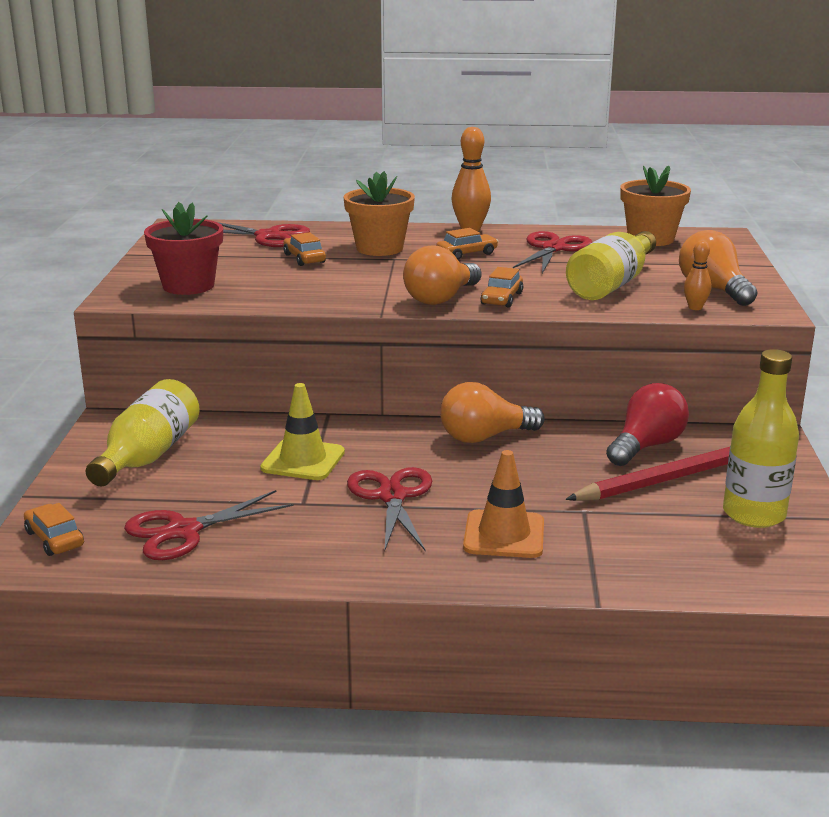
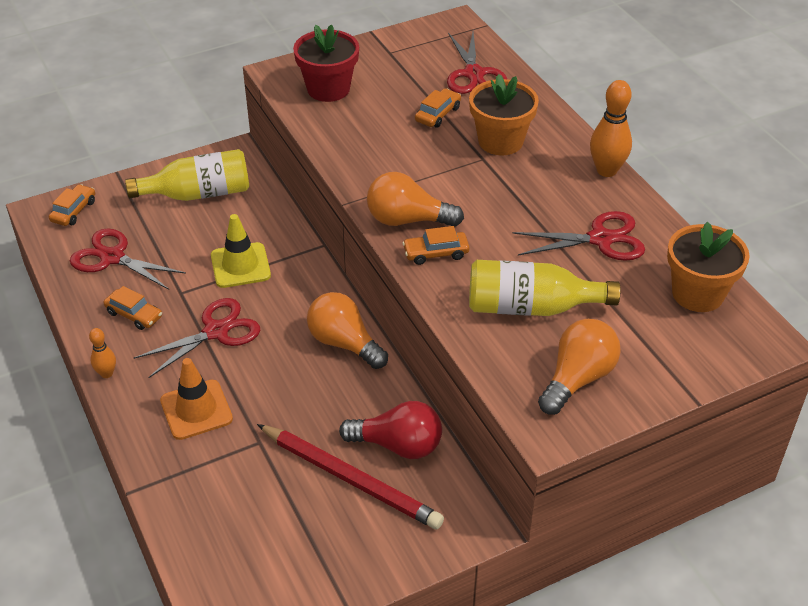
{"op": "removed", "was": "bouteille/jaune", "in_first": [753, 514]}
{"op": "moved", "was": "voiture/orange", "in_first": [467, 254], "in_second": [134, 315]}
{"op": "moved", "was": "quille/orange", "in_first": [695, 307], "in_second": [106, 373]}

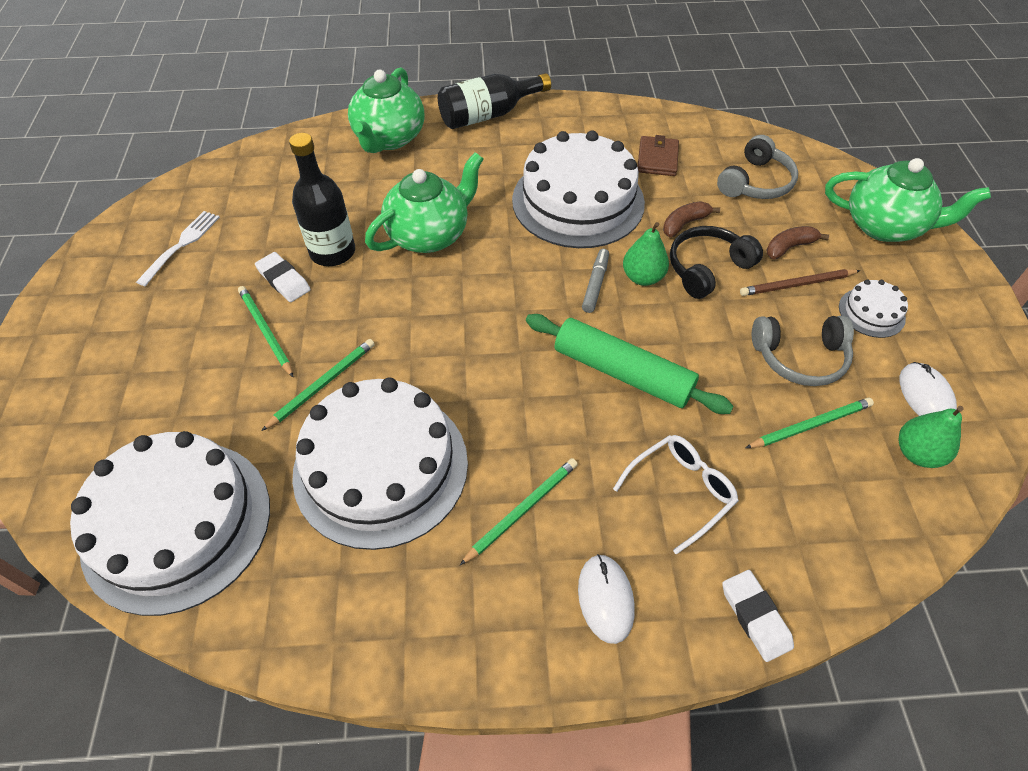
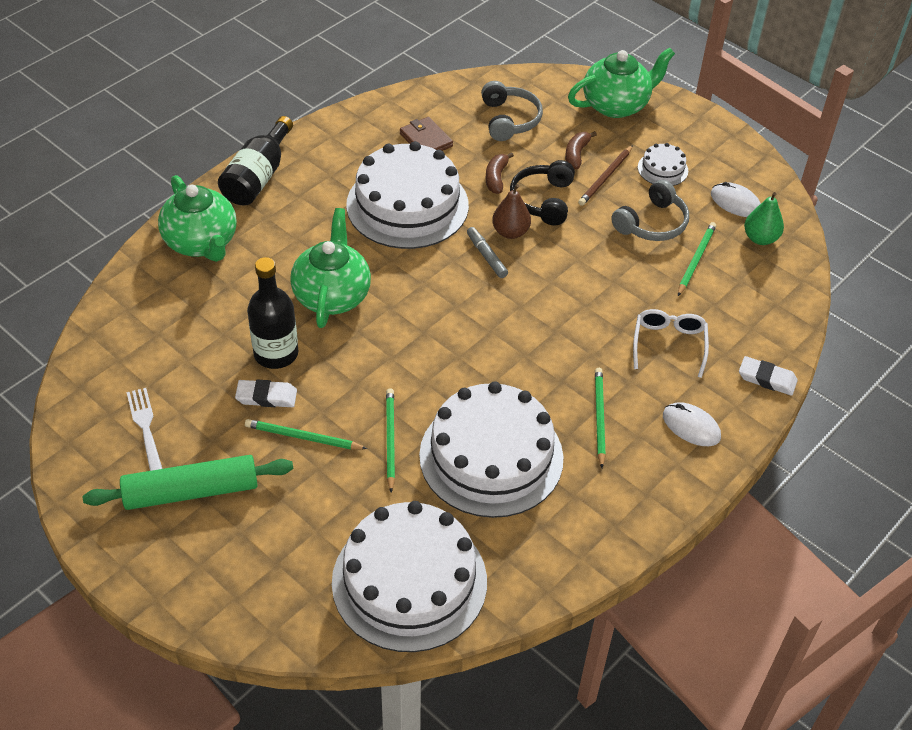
{"op": "moved", "was": "rouleau à pâtisserie/vert", "in_first": [622, 372], "in_second": [191, 491]}
{"op": "recoloured", "was": "poire/vert", "now": "poire/marron", "in_first": [642, 277], "in_second": [510, 232]}

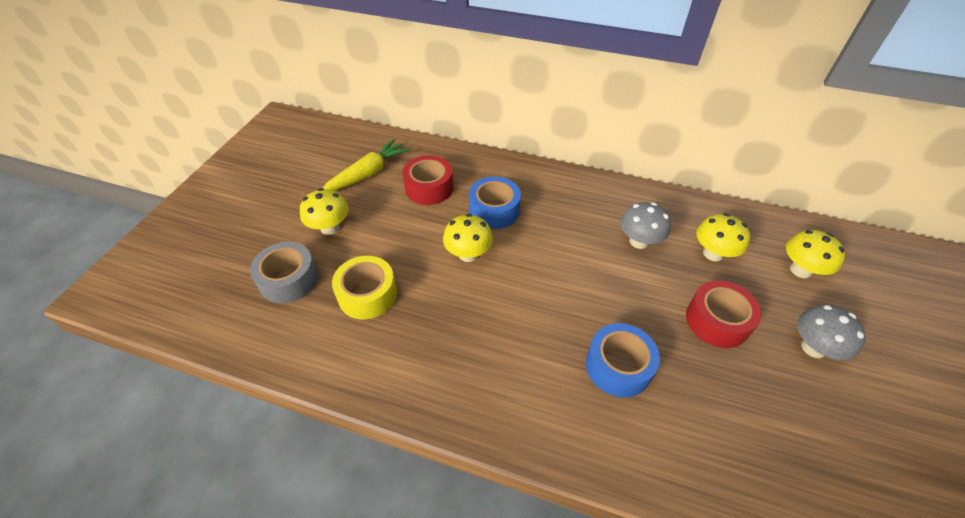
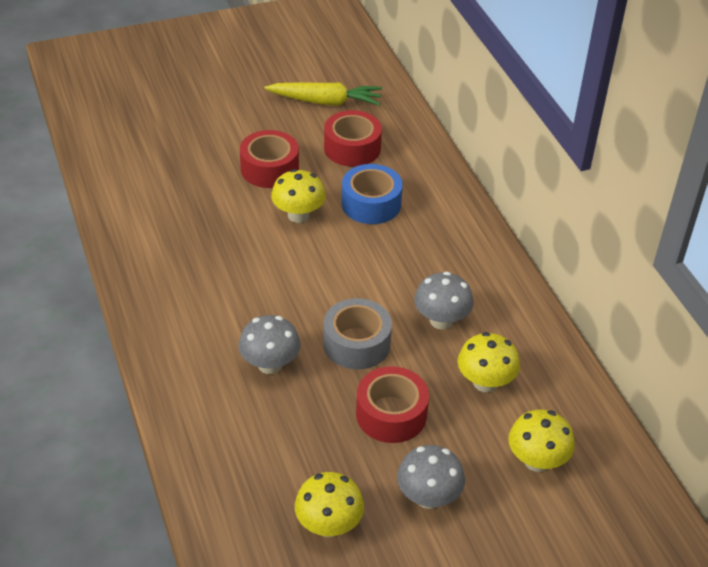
{"op": "removed", "was": "ruban adhésif/jaune", "in_first": [367, 294]}
{"op": "added", "now": "ruban adhésif/rouge", "in_second": [269, 169]}
{"op": "moved", "was": "ruban adhésif/gris", "in_first": [289, 280], "in_second": [356, 343]}
{"op": "moved", "was": "champignon/jaune", "in_first": [330, 228], "in_second": [329, 525]}
{"op": "replaced", "was": "ruban adhésif/bleu", "now": "champignon/gris", "in_first": [618, 366], "in_second": [270, 364]}

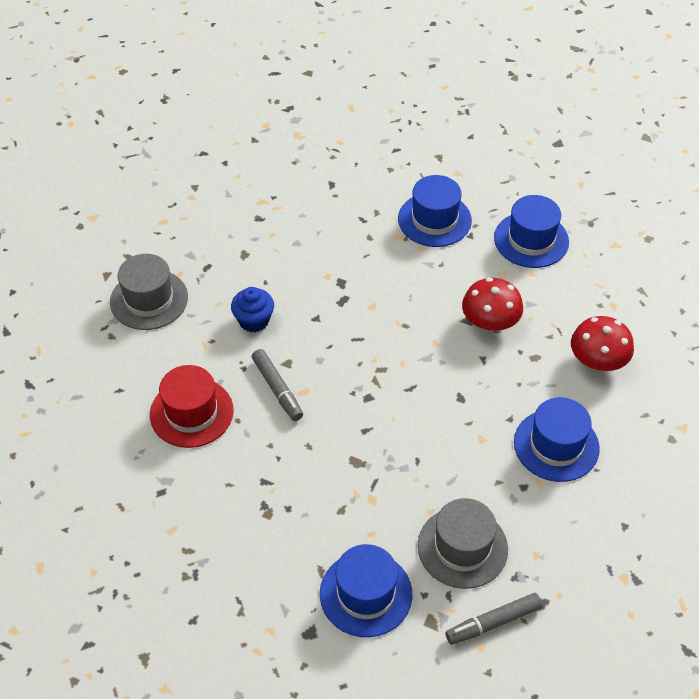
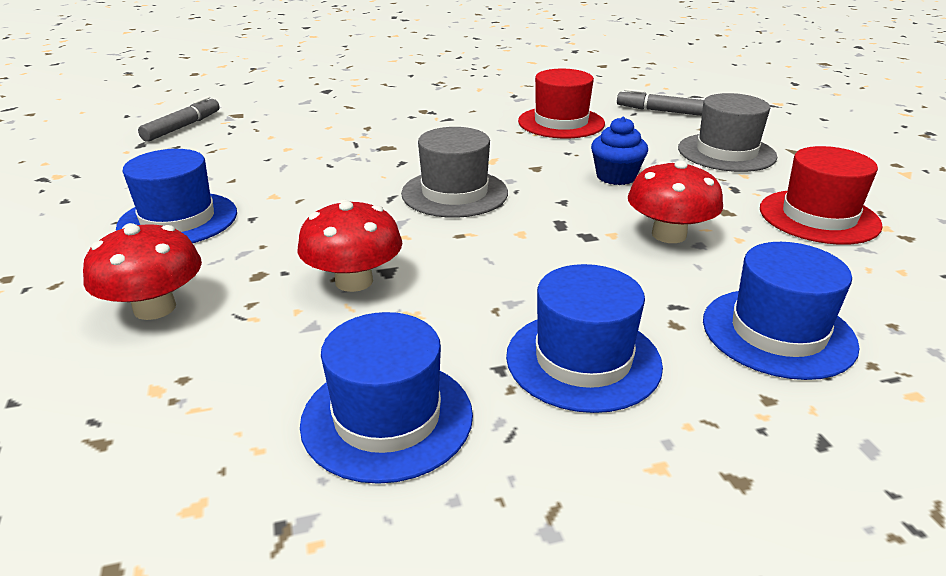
{"op": "added", "now": "champignon/rouge", "in_second": [669, 235]}
{"op": "added", "now": "chapeau/rouge", "in_second": [819, 217]}
{"op": "moved", "was": "feutre/gris", "in_first": [277, 389], "in_second": [661, 111]}
{"op": "moved", "was": "chapeau/bleu", "in_first": [366, 594], "in_second": [778, 332]}
{"op": "moved", "was": "chapeau/gris", "in_first": [462, 547], "in_second": [454, 193]}

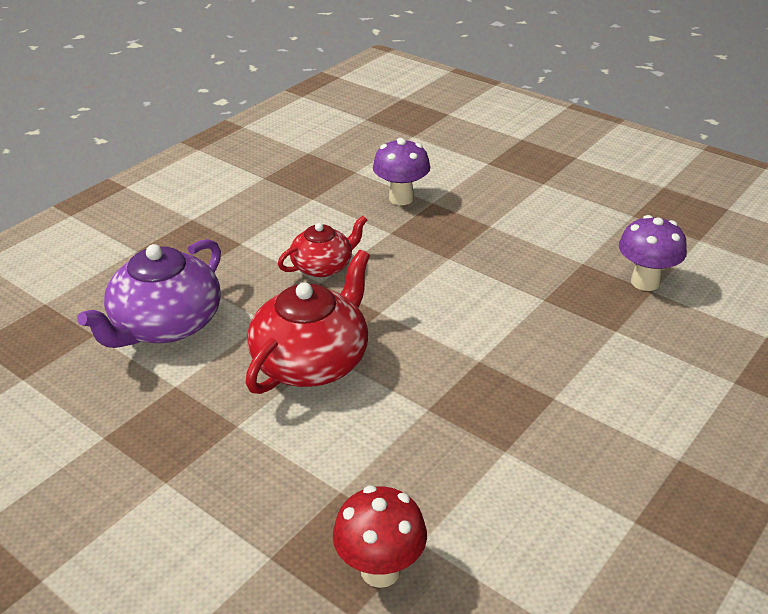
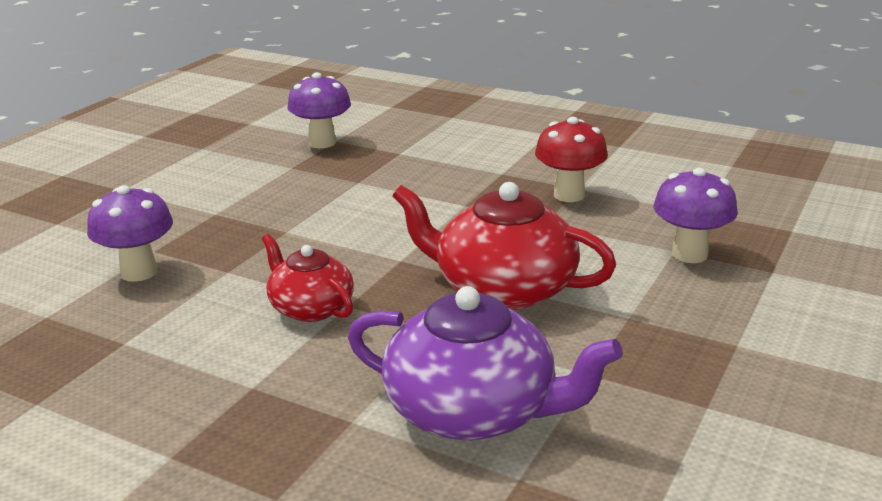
{"op": "added", "now": "champignon/violet", "in_second": [689, 254]}
{"op": "moved", "was": "champignon/rouge", "in_first": [380, 570], "in_second": [569, 195]}

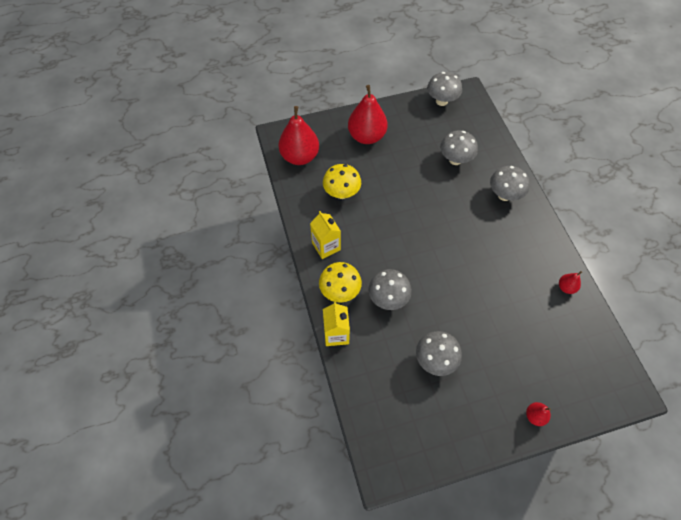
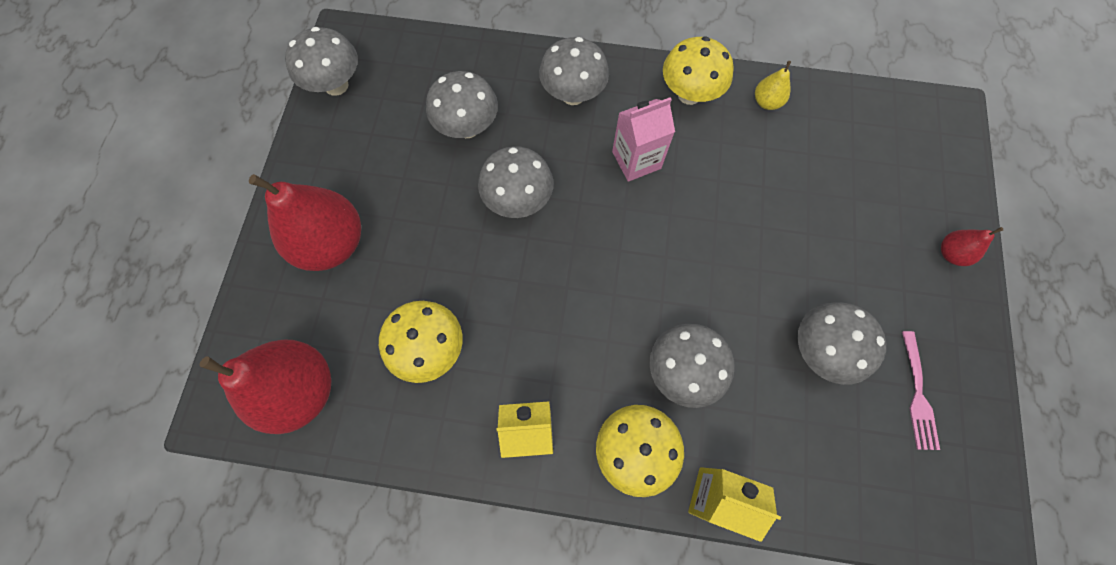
{"op": "added", "now": "champignon/gris", "in_second": [518, 200]}
{"op": "added", "now": "brique de lait/rose", "in_second": [636, 160]}
{"op": "added", "now": "champignon/jaune", "in_second": [689, 94]}
{"op": "added", "now": "fourchette/rose", "in_second": [918, 395]}
{"op": "recoloured", "was": "poire/rouge", "now": "poire/jaune", "in_first": [566, 287], "in_second": [766, 102]}

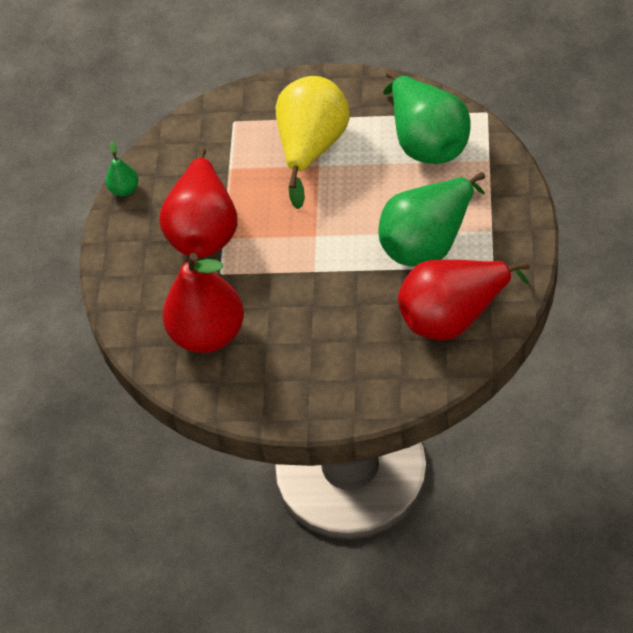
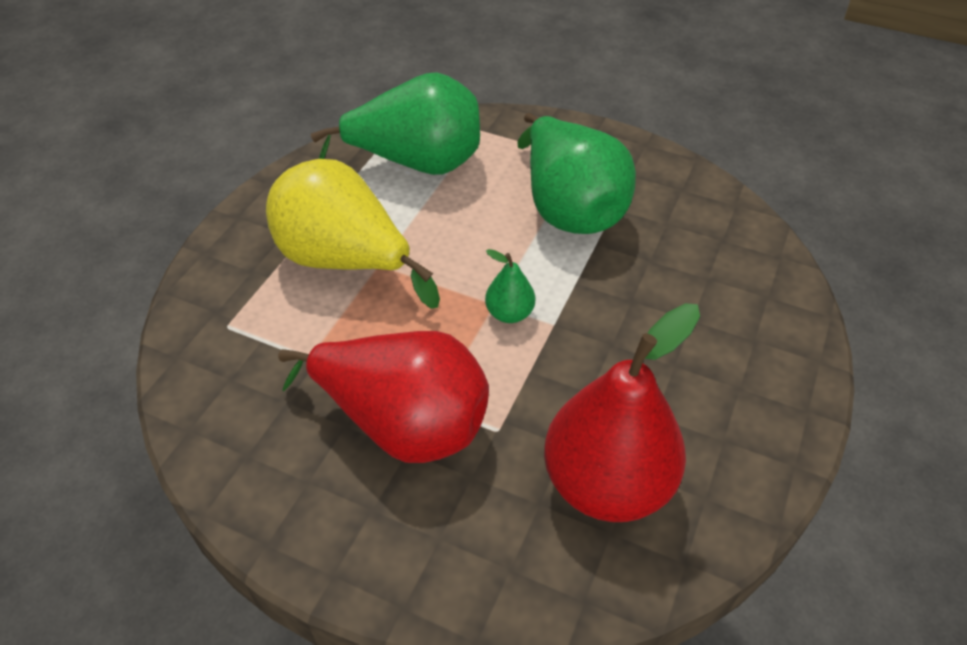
{"op": "removed", "was": "poire/rouge", "in_first": [454, 316]}
{"op": "moved", "was": "poire/vert", "in_first": [124, 189], "in_second": [509, 313]}

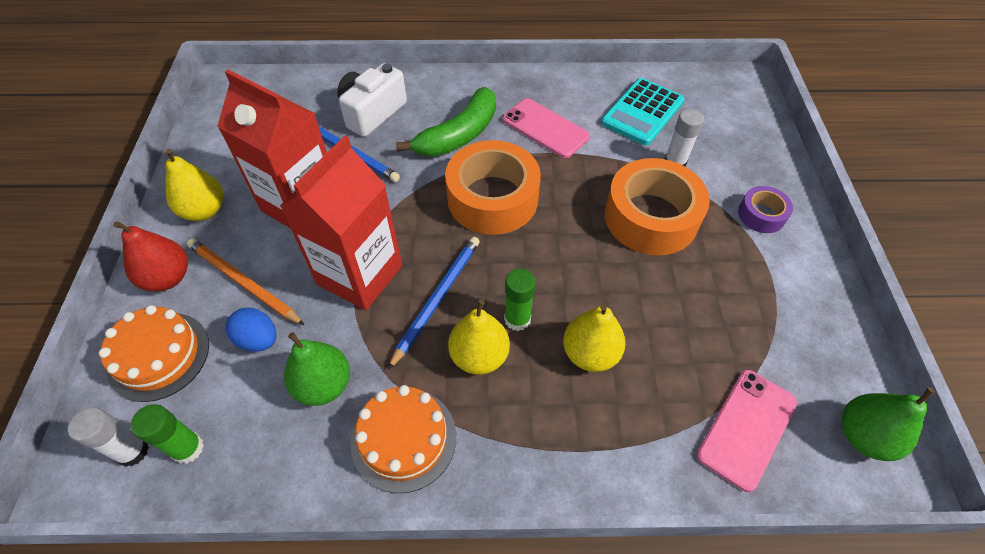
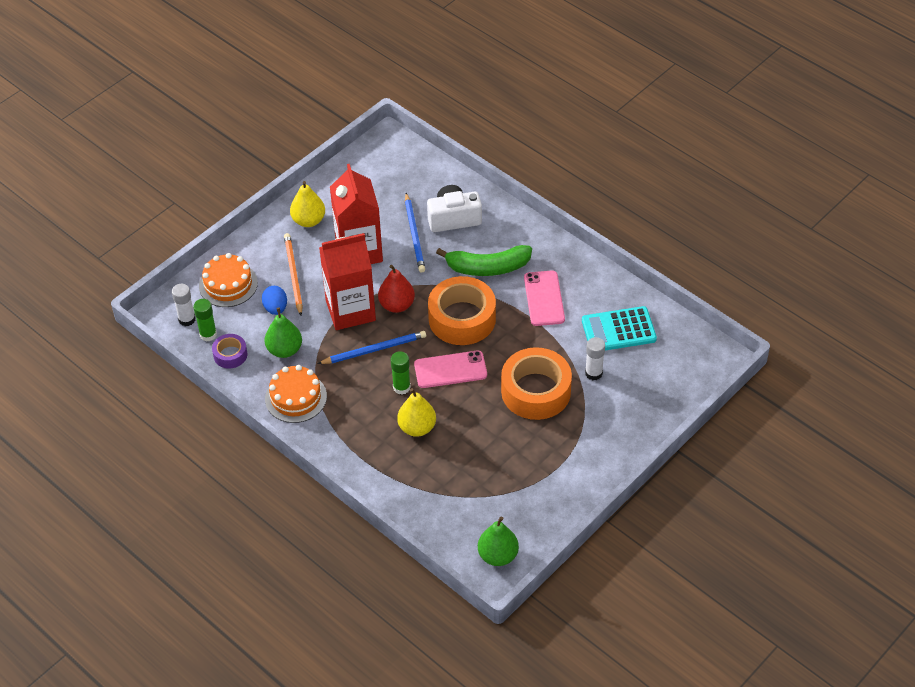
{"op": "removed", "was": "poire/jaune", "in_first": [479, 356]}
{"op": "moved", "was": "poire/rouge", "in_first": [168, 278], "in_second": [397, 305]}
{"op": "moved", "was": "téléphone/rose", "in_first": [747, 428], "in_second": [450, 370]}
{"op": "moved", "was": "ruban adhésif/violet", "in_first": [761, 215], "in_second": [230, 355]}

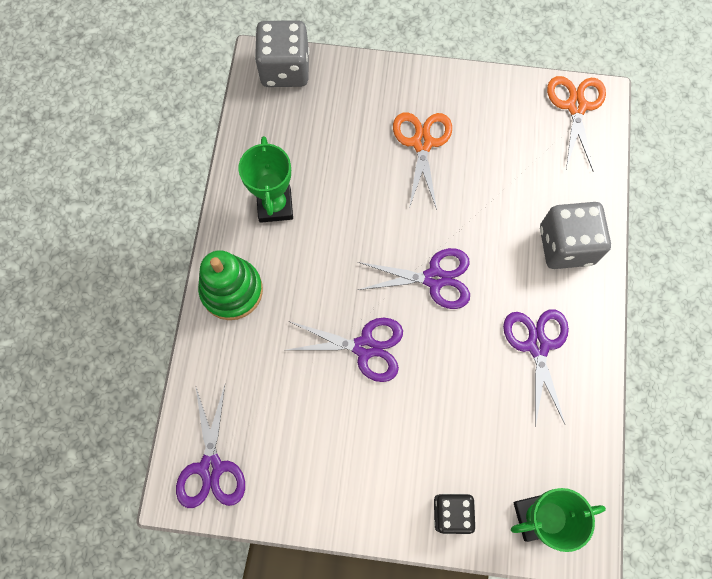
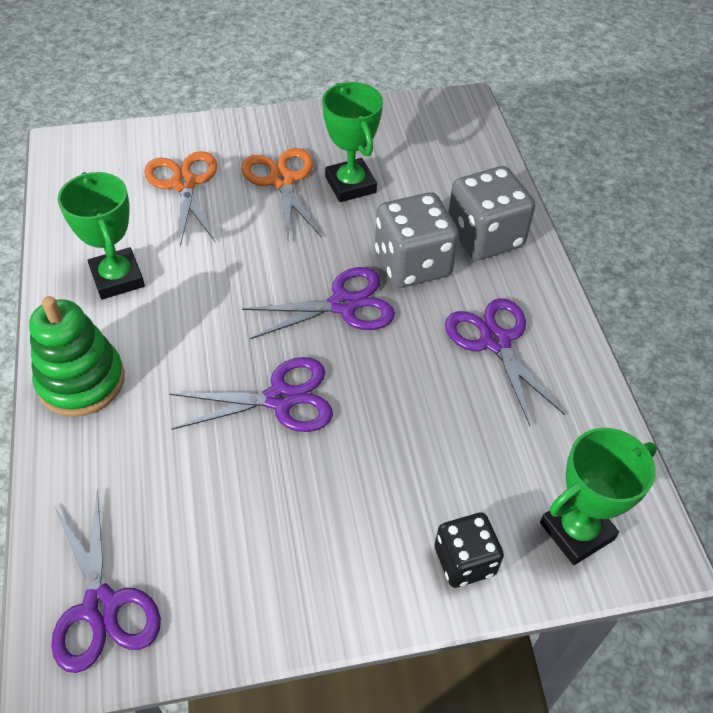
{"op": "added", "now": "trophée/vert", "in_second": [350, 185]}
{"op": "moved", "was": "dé/gris", "in_first": [285, 69], "in_second": [412, 264]}
{"op": "moved", "was": "ciseaux/orange", "in_first": [576, 106], "in_second": [184, 184]}

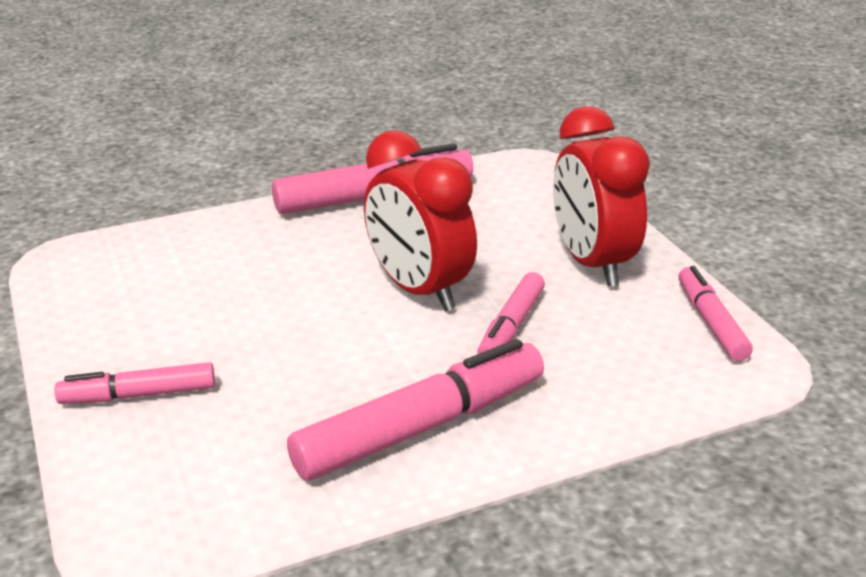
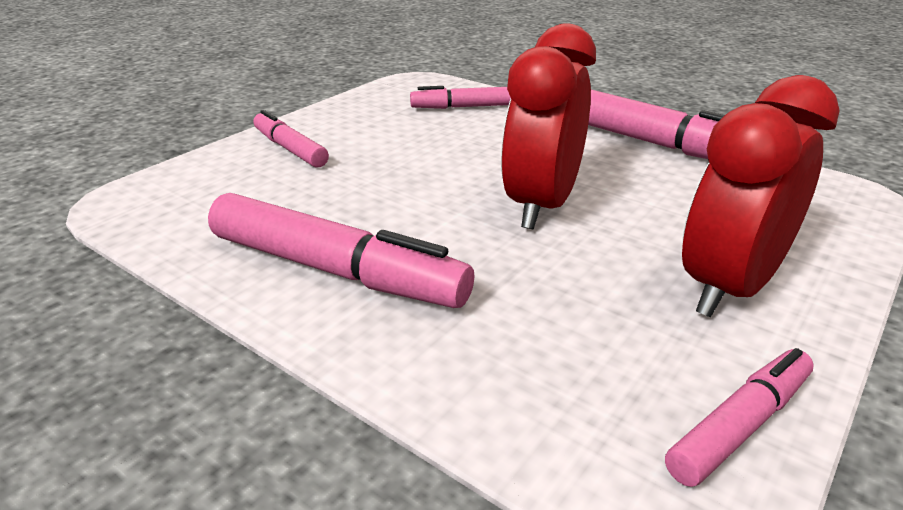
{"op": "moved", "was": "feutre/rose", "in_first": [511, 326], "in_second": [463, 107]}

